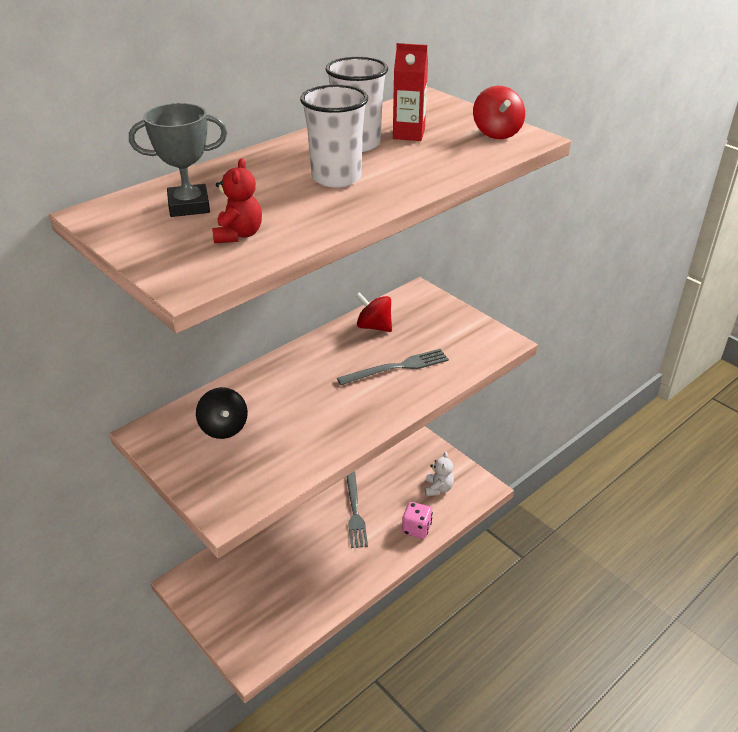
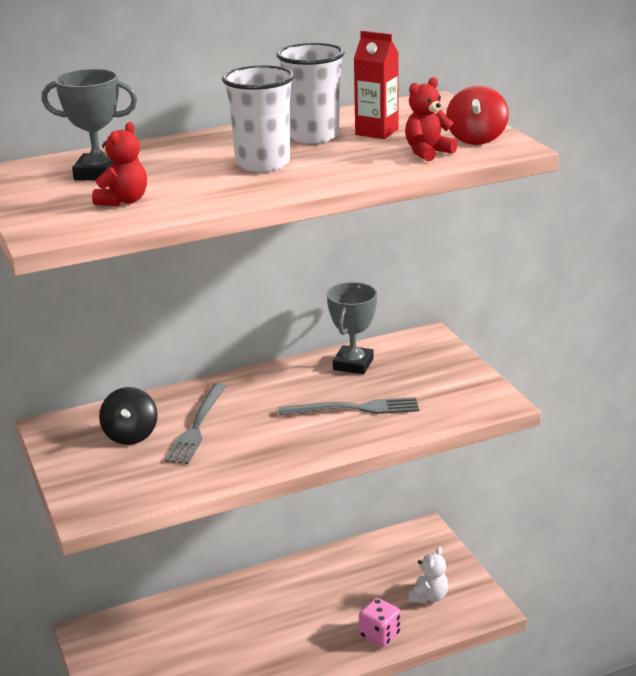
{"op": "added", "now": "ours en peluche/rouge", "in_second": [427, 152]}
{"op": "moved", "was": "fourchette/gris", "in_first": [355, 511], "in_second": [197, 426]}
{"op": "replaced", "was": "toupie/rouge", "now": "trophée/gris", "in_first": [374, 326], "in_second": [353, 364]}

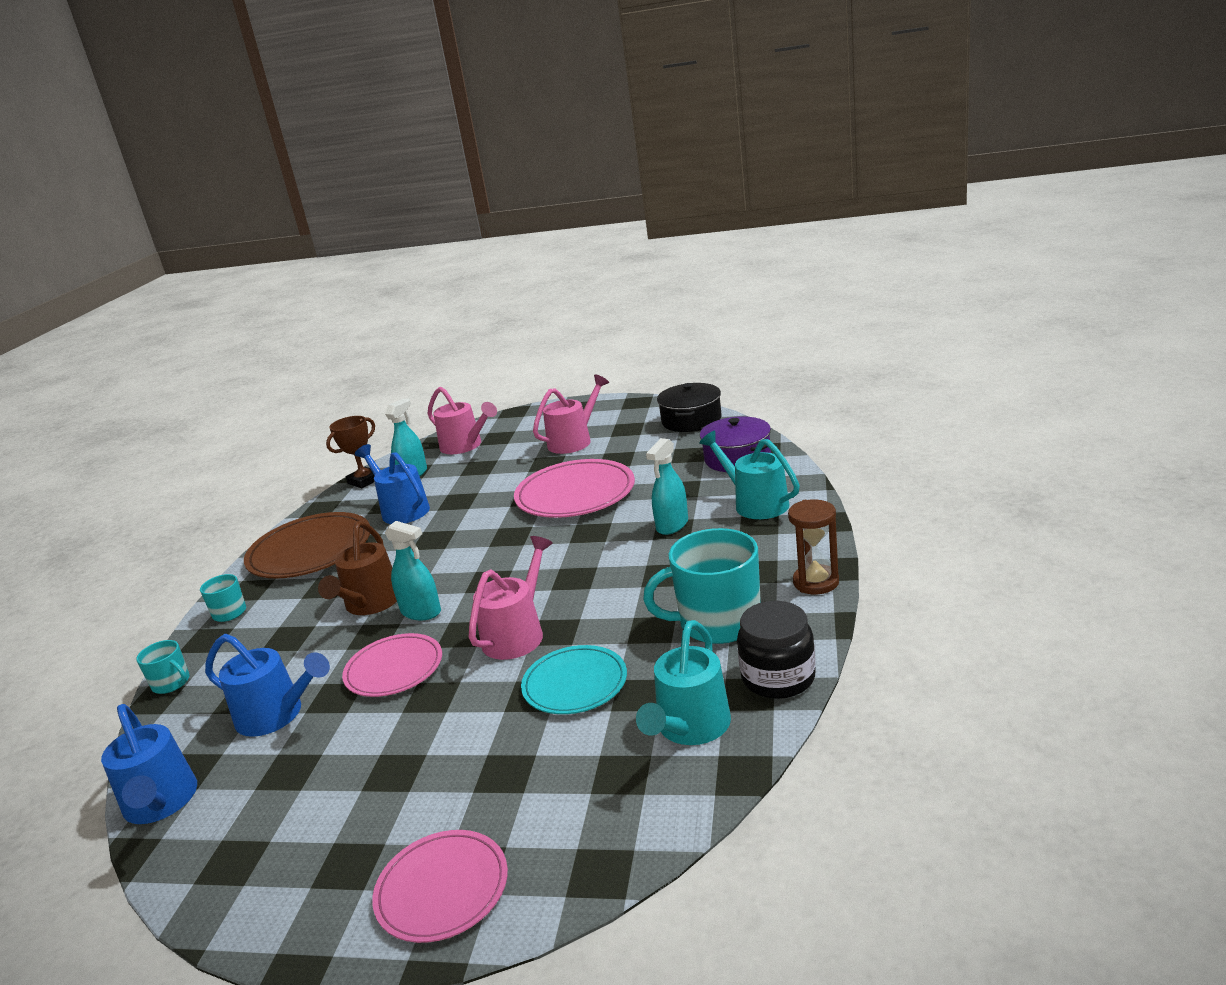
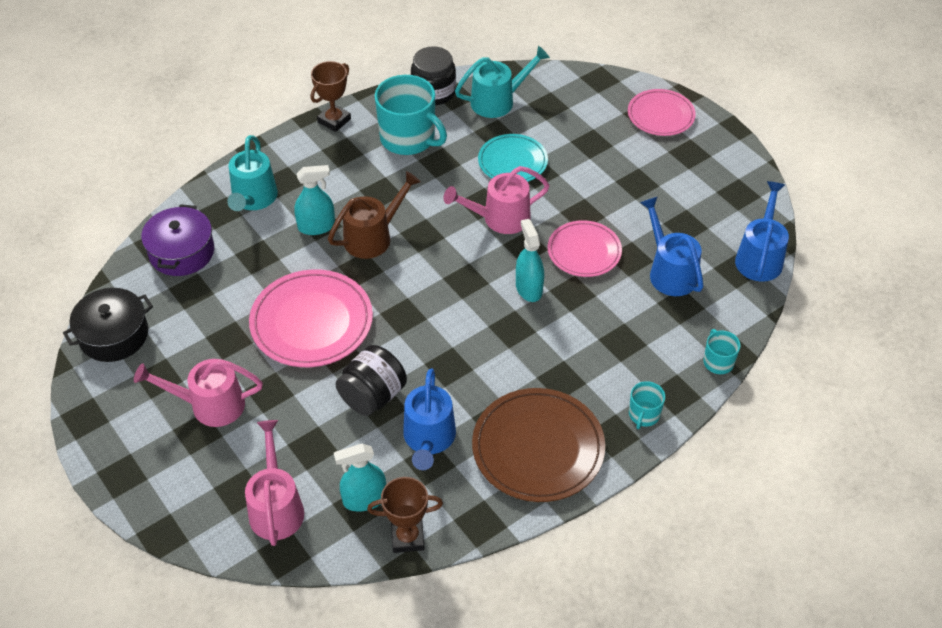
{"op": "added", "now": "bocal/noir", "in_second": [372, 396]}
{"op": "moved", "was": "arrosoir/marron", "in_first": [370, 604], "in_second": [373, 237]}
{"op": "replaced", "was": "sablier/marron", "now": "trophée/marron", "in_first": [816, 582], "in_second": [334, 120]}

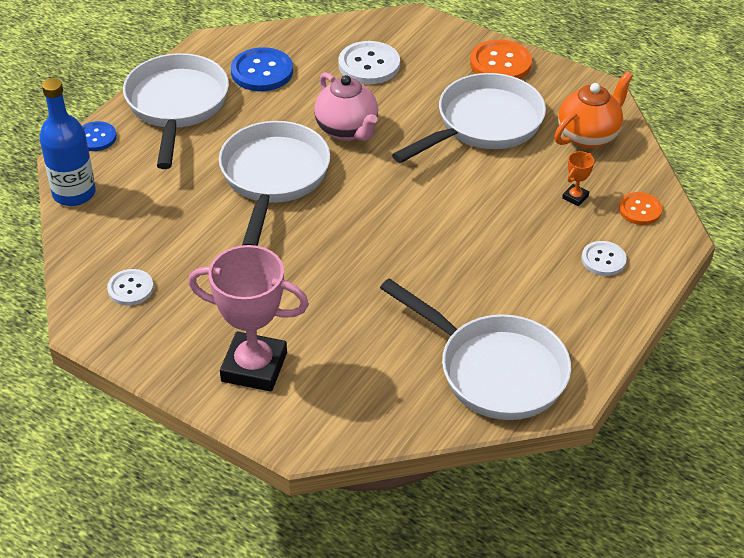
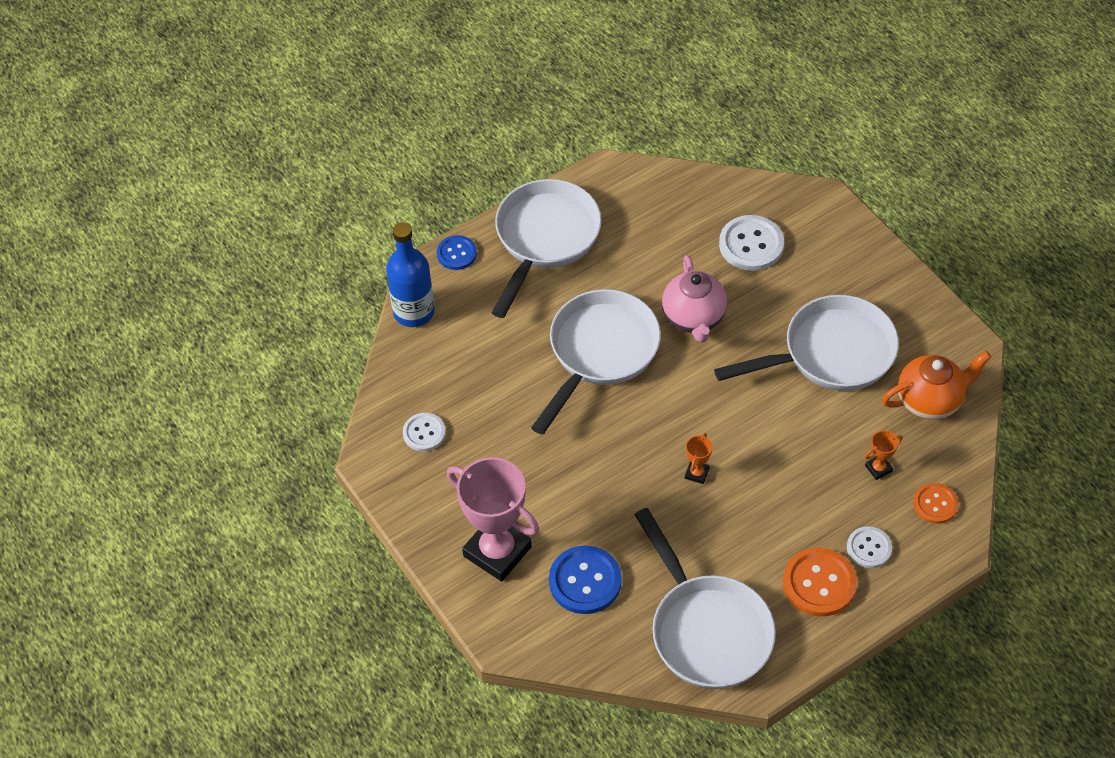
{"op": "added", "now": "trophée/orange", "in_second": [697, 473]}
{"op": "moved", "was": "bouton/bleu", "in_first": [262, 72], "in_second": [585, 581]}
{"op": "moved", "was": "bouton/orange", "in_first": [500, 63], "in_second": [819, 583]}

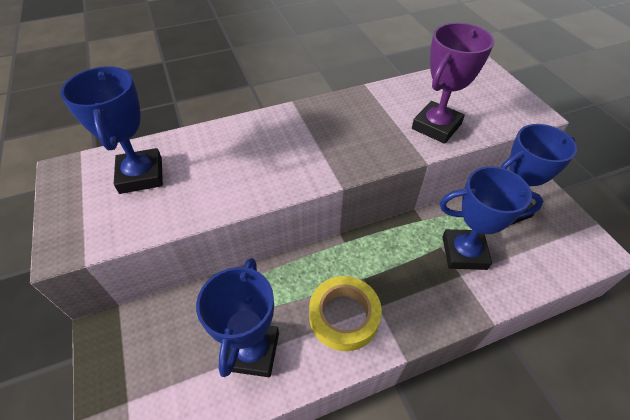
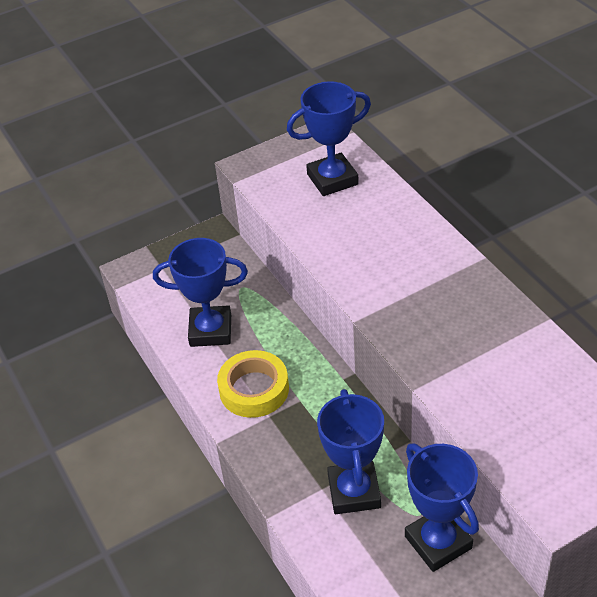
{"op": "removed", "was": "trophée/violet", "in_first": [436, 126]}

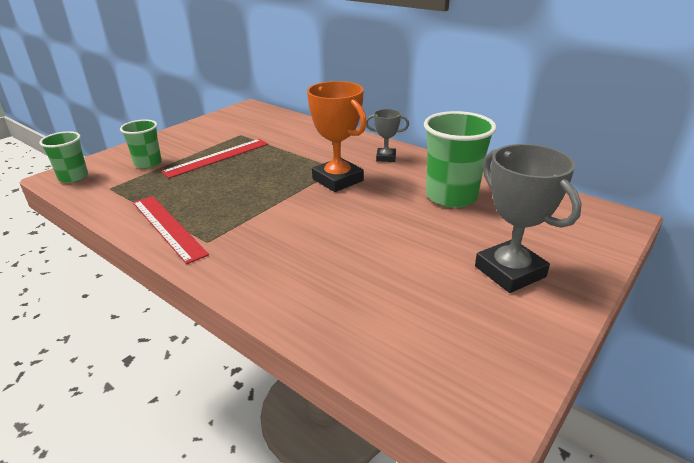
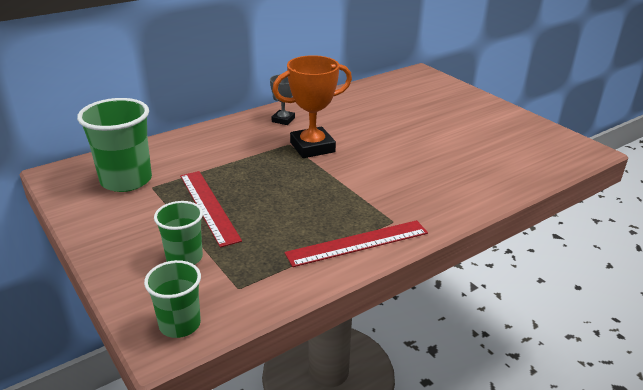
{"op": "removed", "was": "trophée/gris", "in_first": [509, 272]}
{"op": "moved", "was": "gobelet/vert", "in_first": [451, 196], "in_second": [126, 180]}

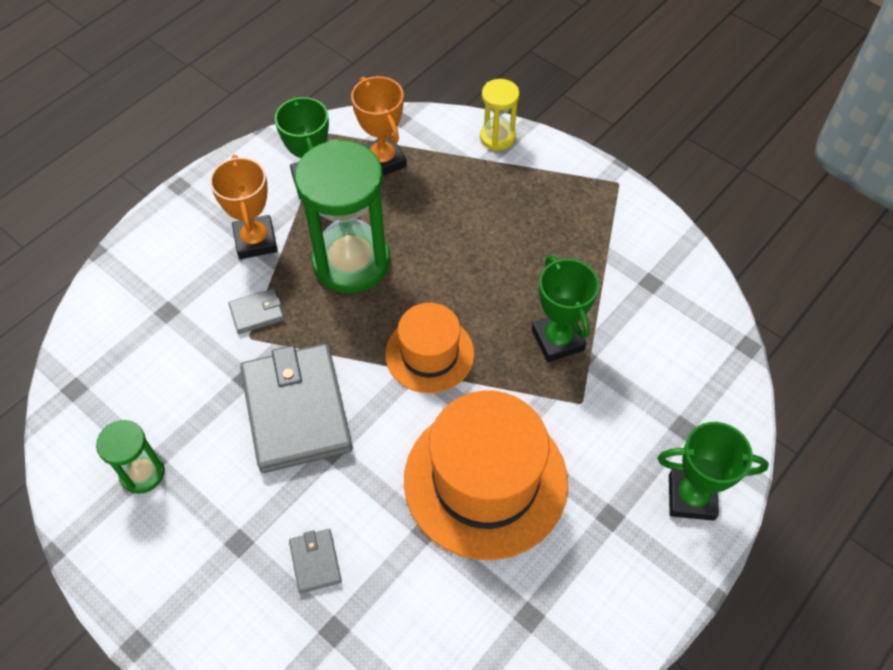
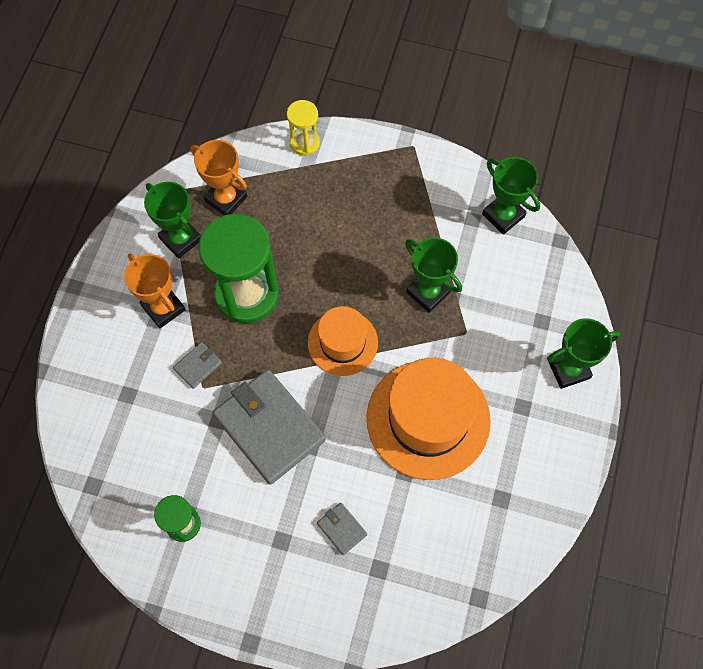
{"op": "added", "now": "trophée/vert", "in_second": [503, 215]}

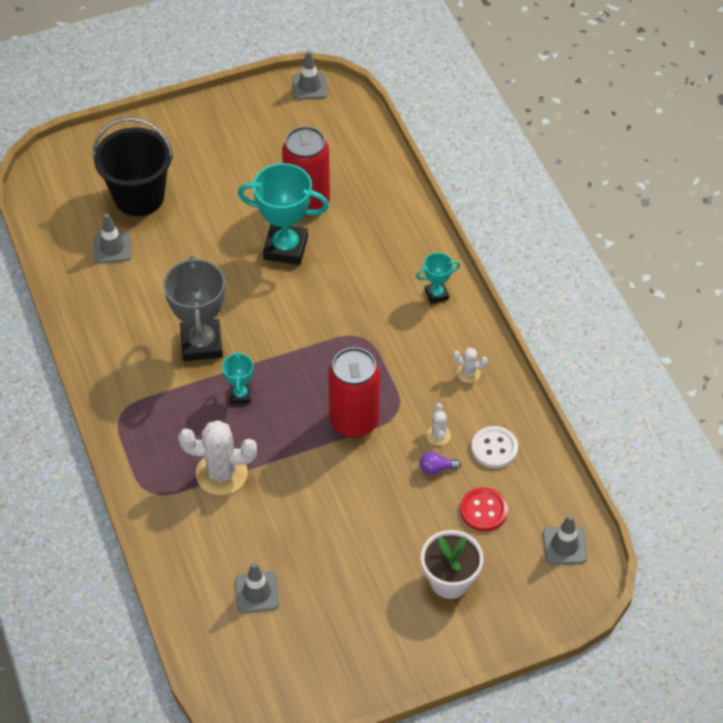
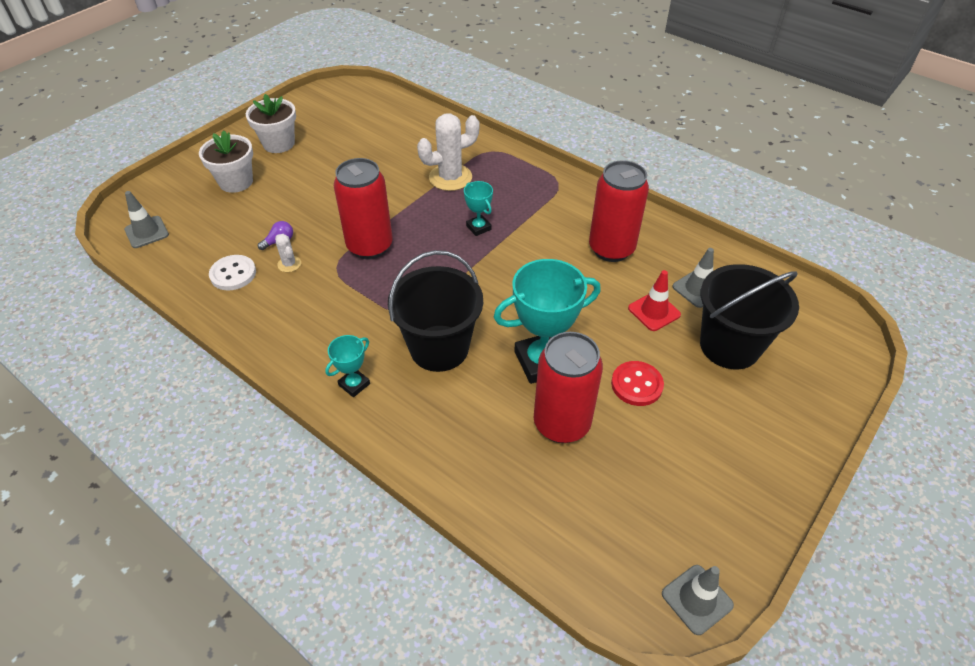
{"op": "removed", "was": "trophée/gris", "in_first": [201, 344]}
{"op": "removed", "was": "cône de chantier/gris", "in_first": [257, 592]}
{"op": "removed", "was": "cactus/blanc", "in_first": [468, 373]}
{"op": "added", "now": "pot de fleurs/blanc", "in_second": [279, 143]}
{"op": "added", "now": "seau/noir", "in_second": [439, 348]}
{"op": "added", "now": "canette/rouge", "in_second": [611, 249]}
{"op": "added", "now": "cône de chantier/rouge", "in_second": [654, 311]}
{"op": "moved", "was": "bouton/rouge", "in_first": [483, 510], "in_second": [636, 385]}

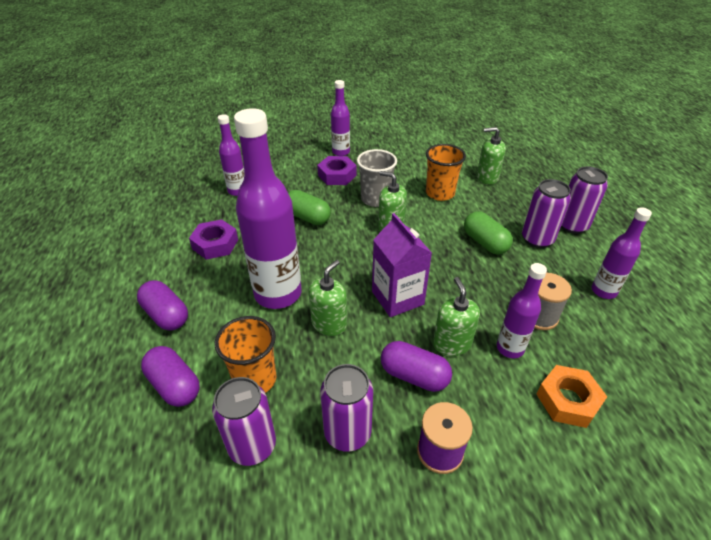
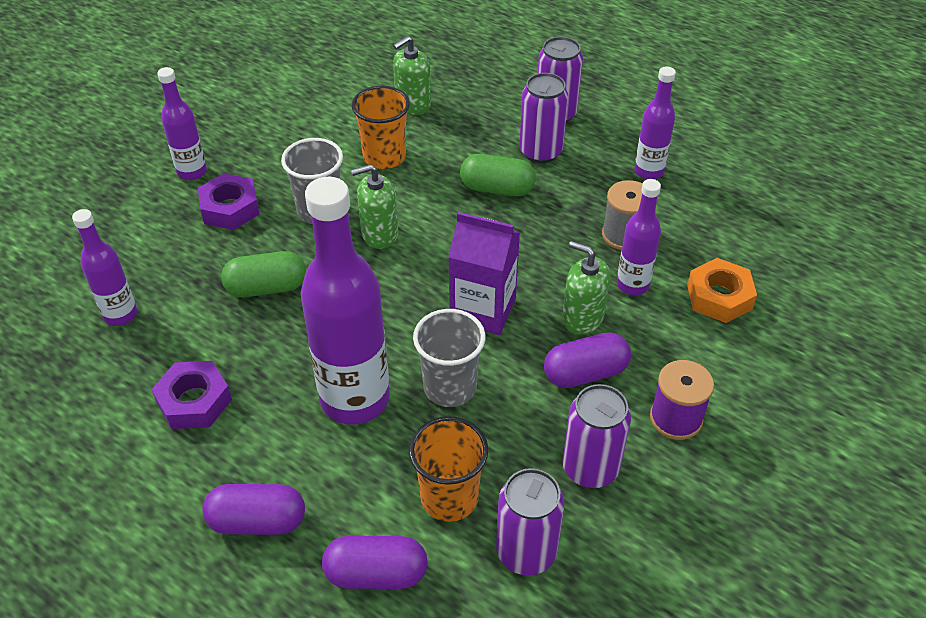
{"op": "replaced", "was": "distributeur de savon/vert", "now": "gobelet/gris", "in_first": [329, 324], "in_second": [450, 387]}

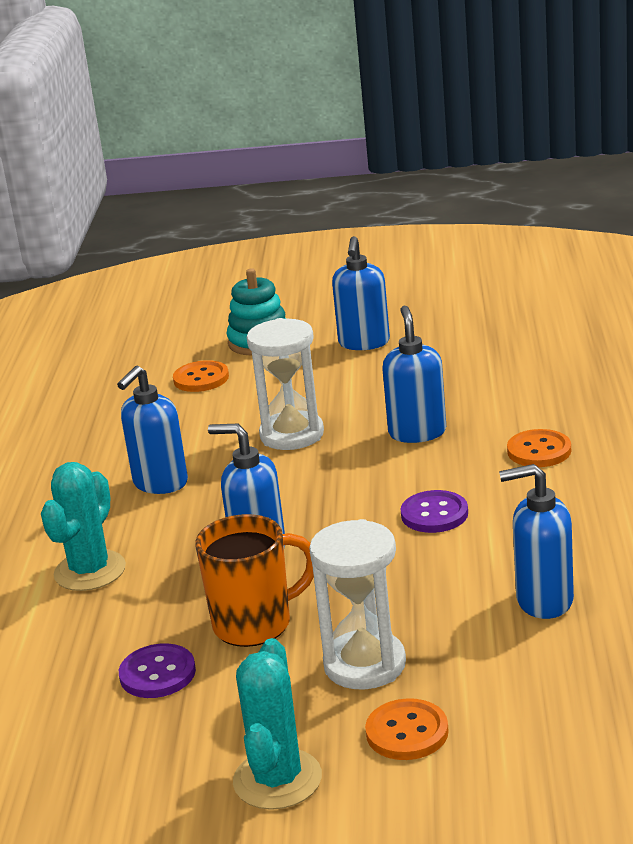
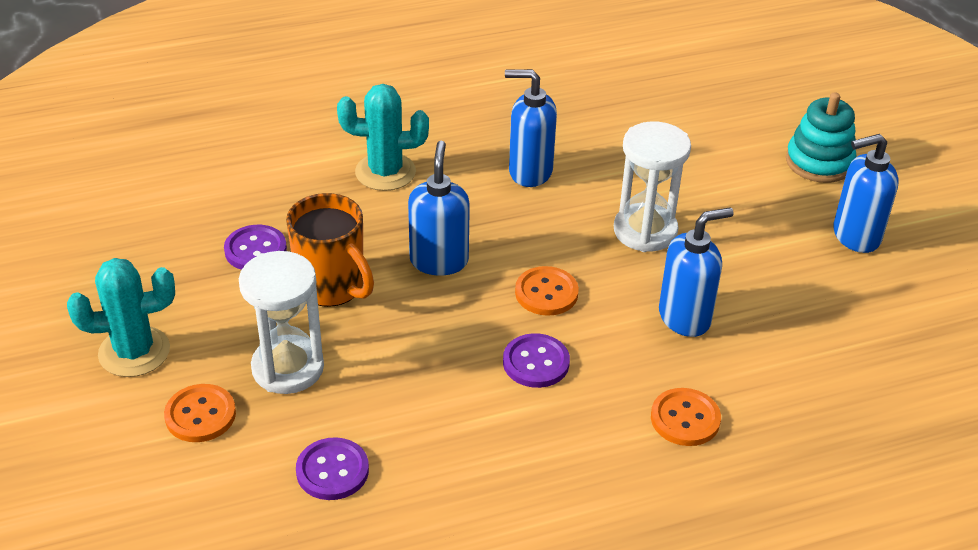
{"op": "removed", "was": "distributeur de savon/bleu", "in_first": [543, 601]}
{"op": "added", "now": "bouton/violet", "in_second": [332, 471]}
{"op": "moved", "was": "bouton/orange", "in_first": [201, 378], "in_second": [546, 293]}

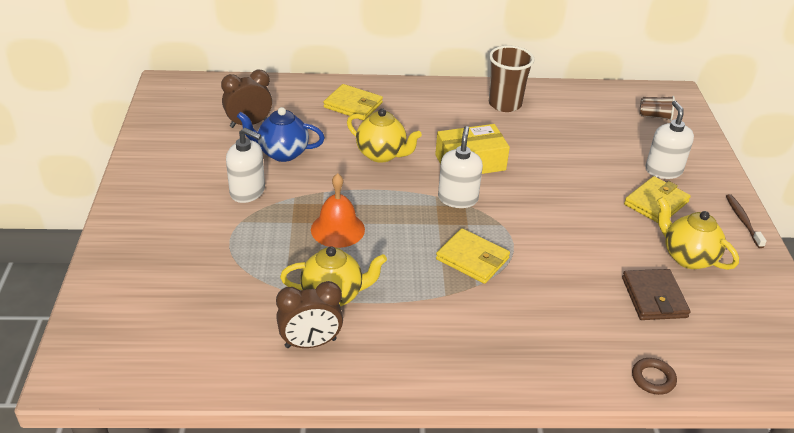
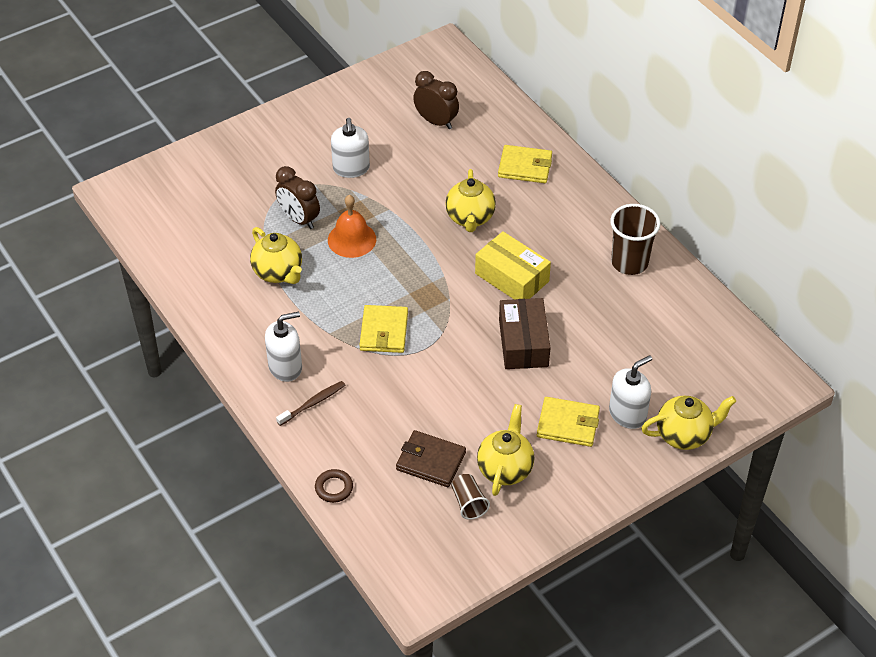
{"op": "removed", "was": "théière/bleu", "in_first": [282, 153]}
{"op": "added", "now": "boîte/marron", "in_second": [523, 343]}
{"op": "added", "now": "théière/jaune", "in_second": [684, 435]}
{"op": "moved", "was": "réveil/marron", "in_first": [310, 343], "in_second": [299, 219]}
{"op": "moved", "was": "distributeur de savon/blanc", "in_first": [457, 198], "in_second": [285, 367]}
{"op": "moved", "was": "gobelet/marron", "in_first": [655, 116], "in_second": [469, 503]}
{"op": "moved", "was": "brosse à dents/marron", "in_first": [743, 220], "in_second": [313, 403]}
{"op": "turned", "was": "portefeuille/jaune", "in_first": [353, 105], "in_second": [525, 167], "clockwise": -75}
{"op": "turned", "was": "portefeuille/marron", "in_first": [654, 297], "in_second": [431, 461], "clockwise": 60}

